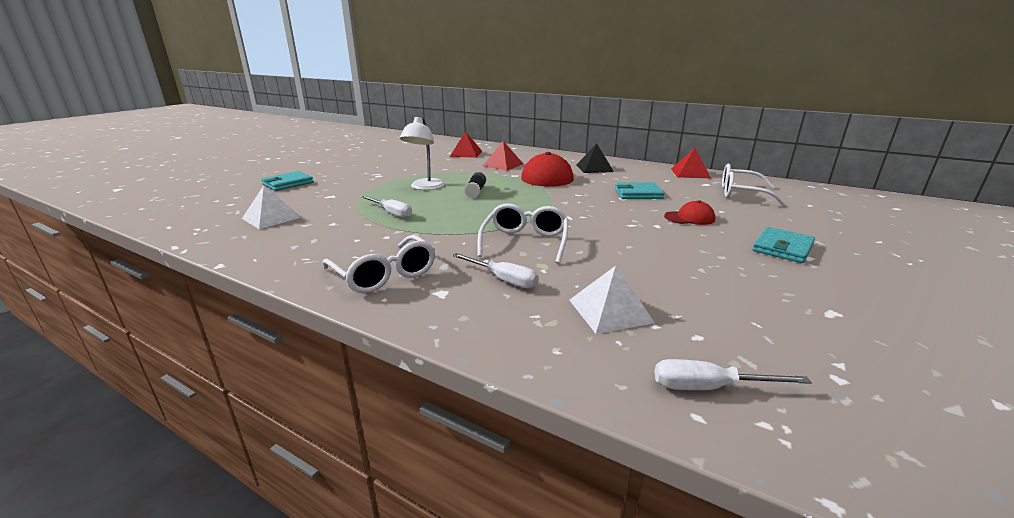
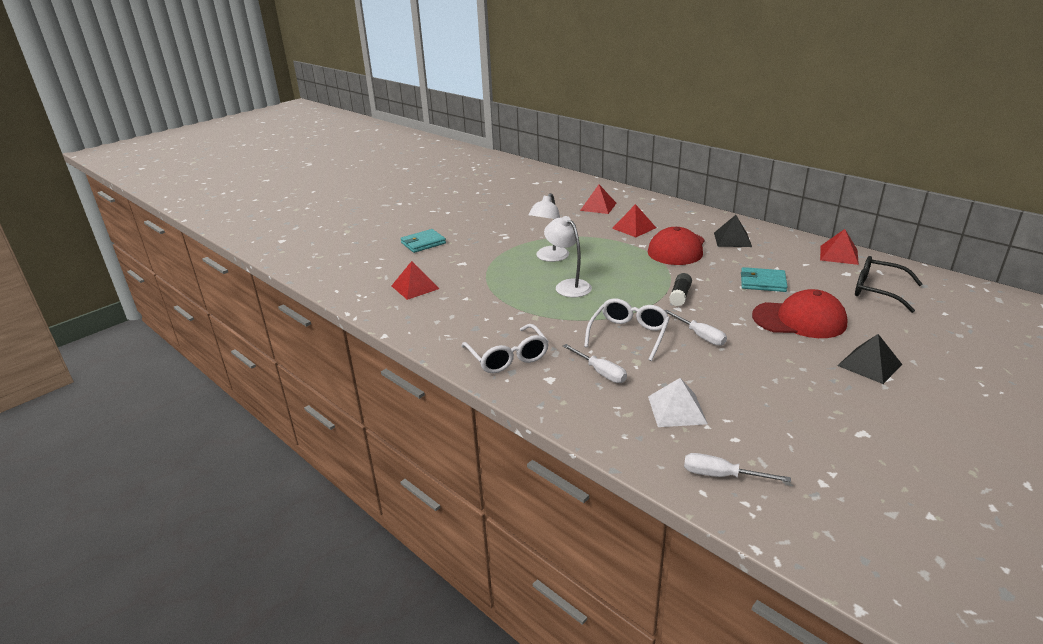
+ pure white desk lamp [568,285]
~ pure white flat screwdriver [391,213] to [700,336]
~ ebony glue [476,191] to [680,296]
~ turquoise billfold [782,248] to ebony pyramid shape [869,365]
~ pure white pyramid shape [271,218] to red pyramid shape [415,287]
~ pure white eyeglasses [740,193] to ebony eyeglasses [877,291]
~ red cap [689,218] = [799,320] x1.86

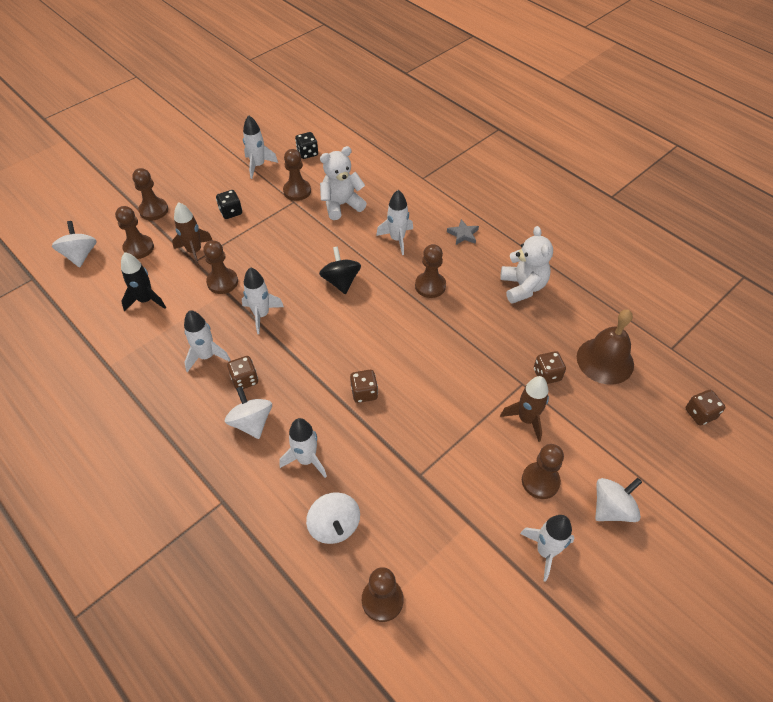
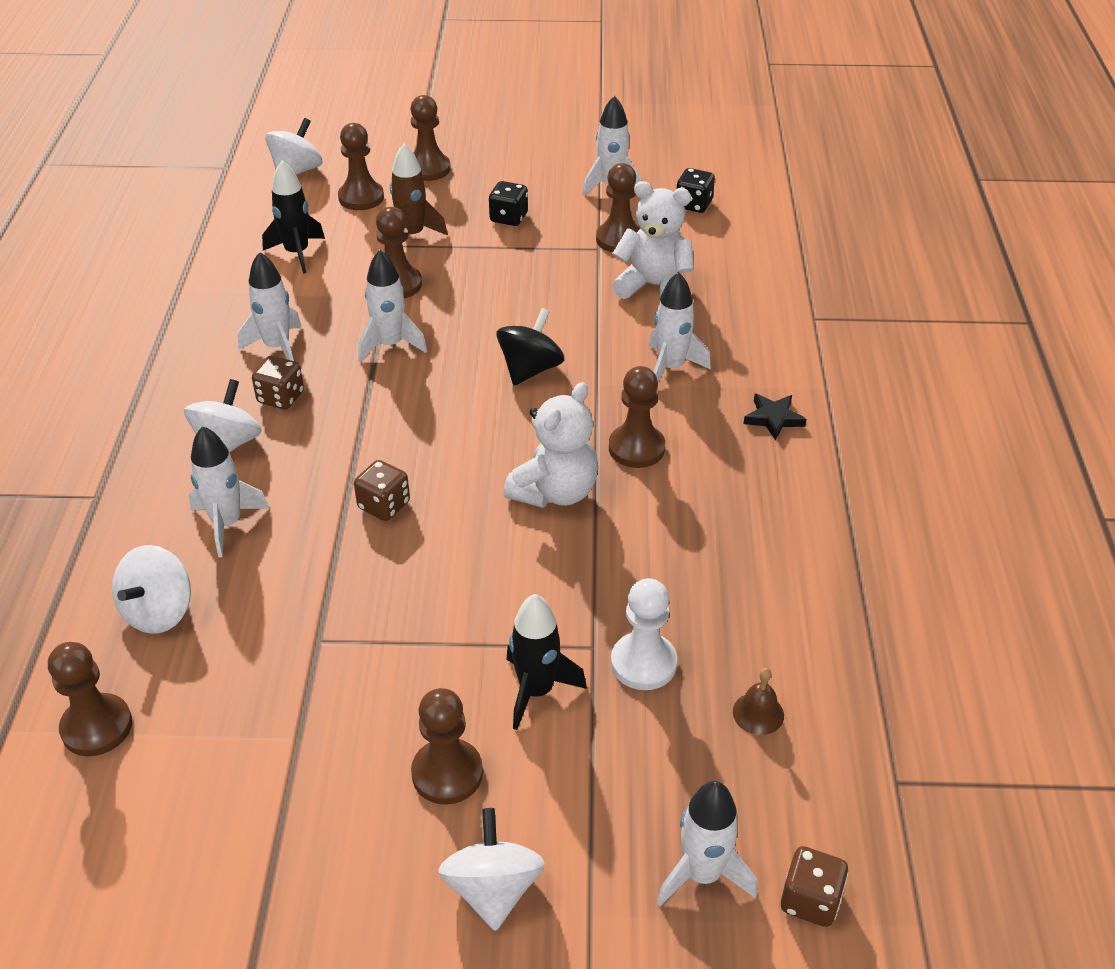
~ pure white teddy [523,287] to [555,492]
~ pure white spaceship [545,551] to [702,874]
~ russet dice [547,374] to pure white pawn [643,663]
~ ash-grey star [463,234] to ebony star [773,418]
~ russet spaceship [526,419] to ebony spaceship [536,691]
~ pure white spinning top [612,508] = [493,889] 105 degrees counterclockwise
~ russet bell [605,360] = [758,713] x0.44

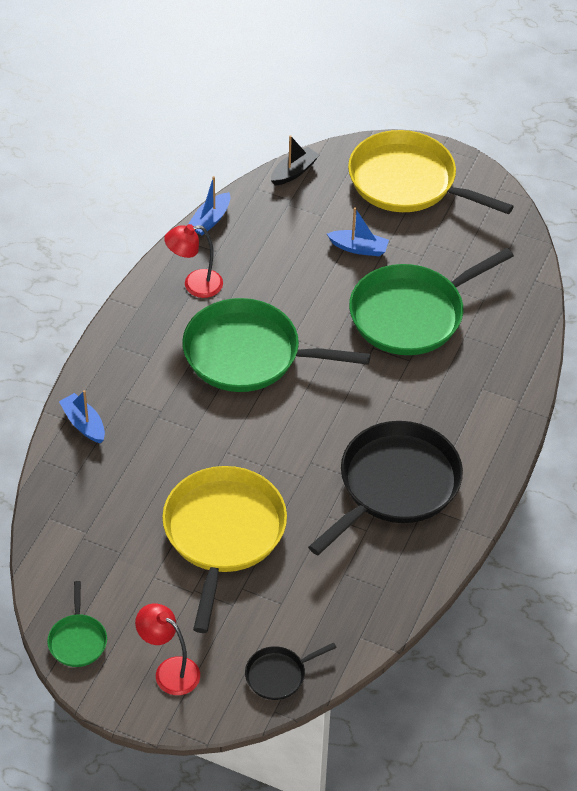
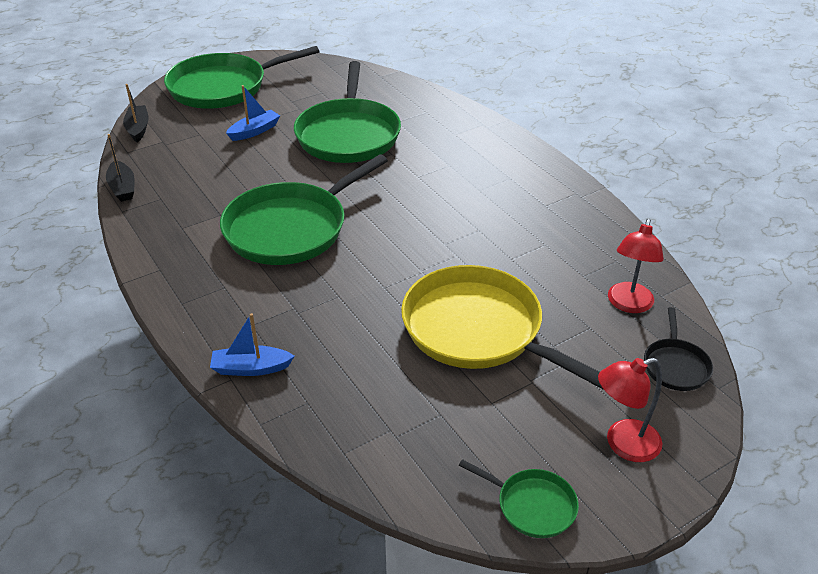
- ebony skillet [395,485]
~ red desk lamp [195,285] to [628,305]
~ royal blue boat [210,220] to ebony boat [122,188]
~ golden skillet [408,182] to leaf-green skillet [223,87]

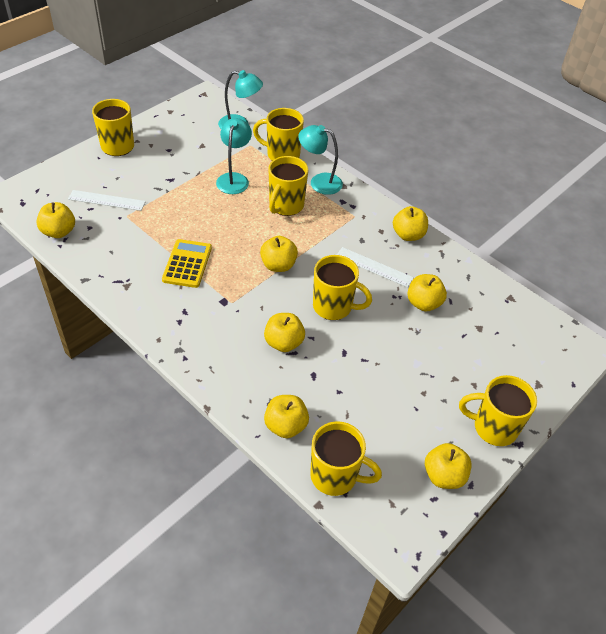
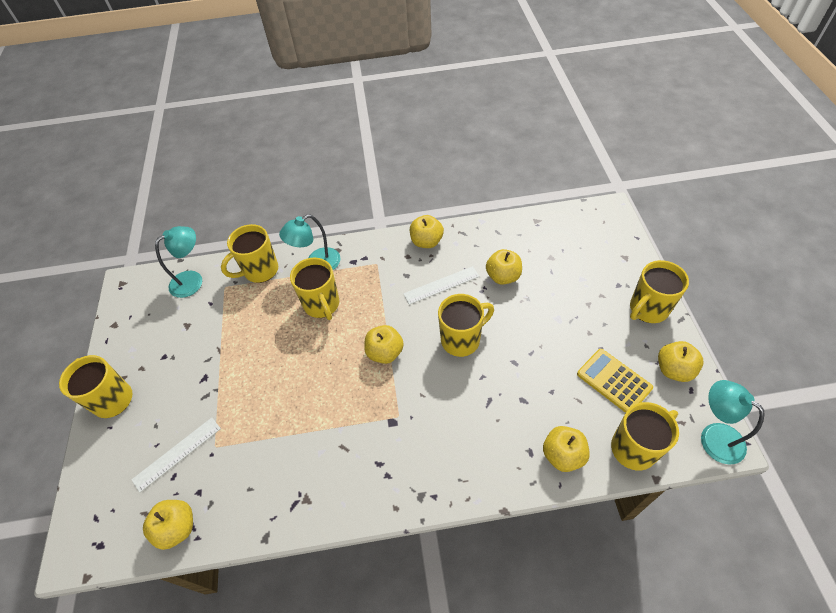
- golden apple fruit [283,343]
~ golden pocket calculator [187,264] to [614,381]
~ turquoise desk lamp [234,179] to [714,436]

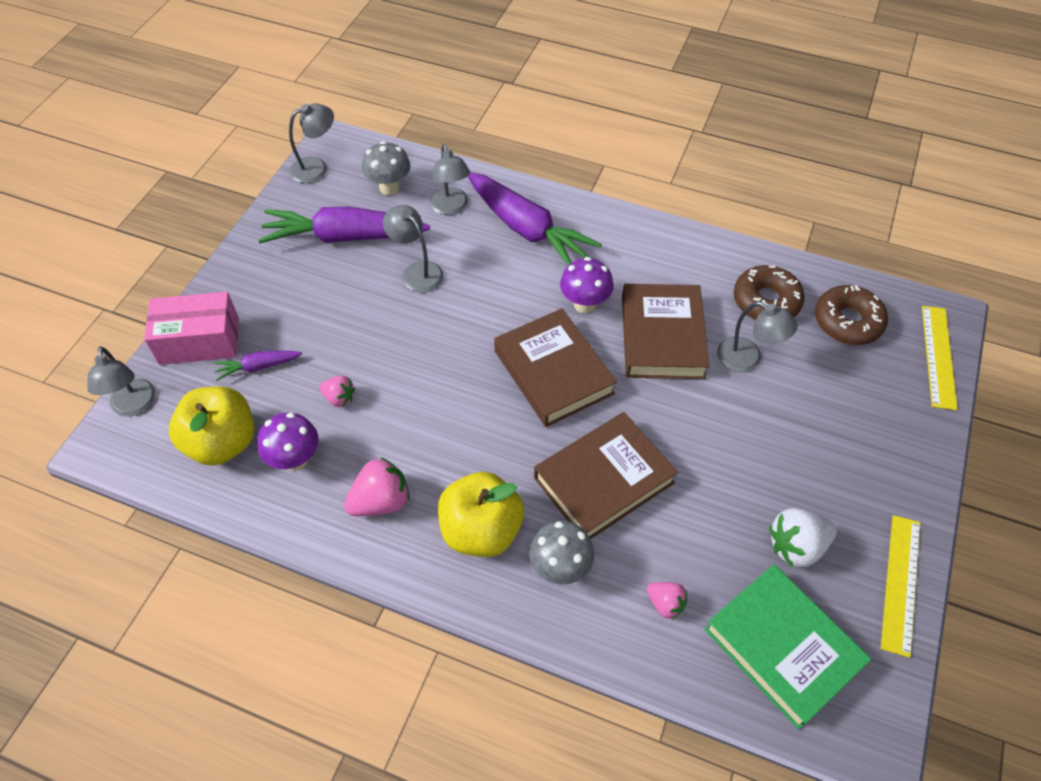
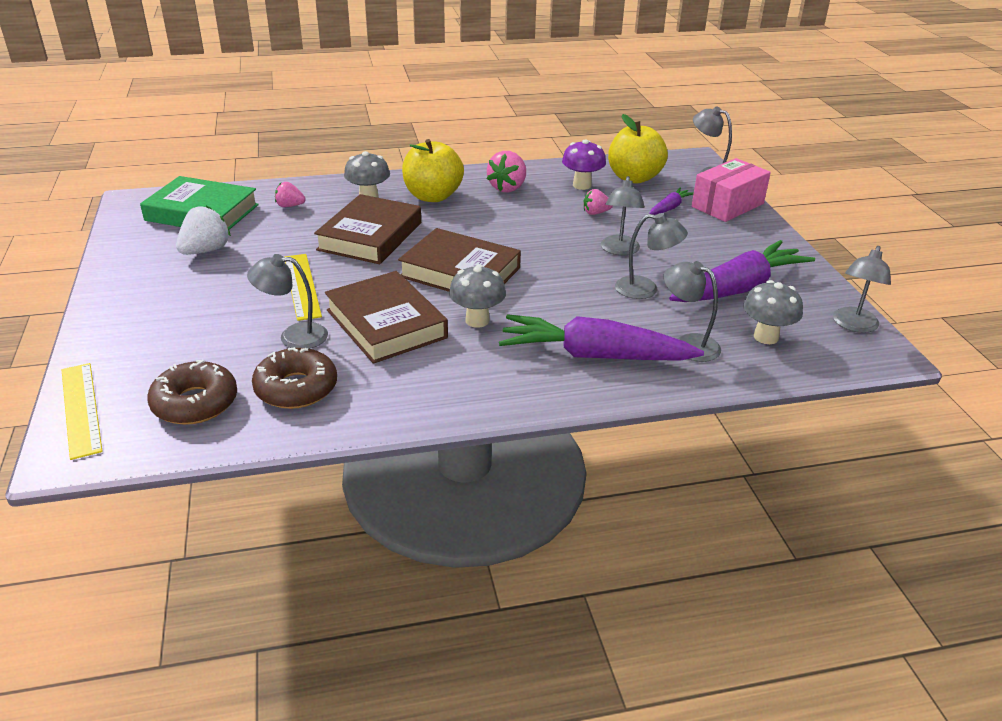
+ ash-grey desk lamp [619,250]
~ golden measuring stick [900,583] to [302,286]
~ purple fungus [584,304] to ash-grey fungus [477,320]

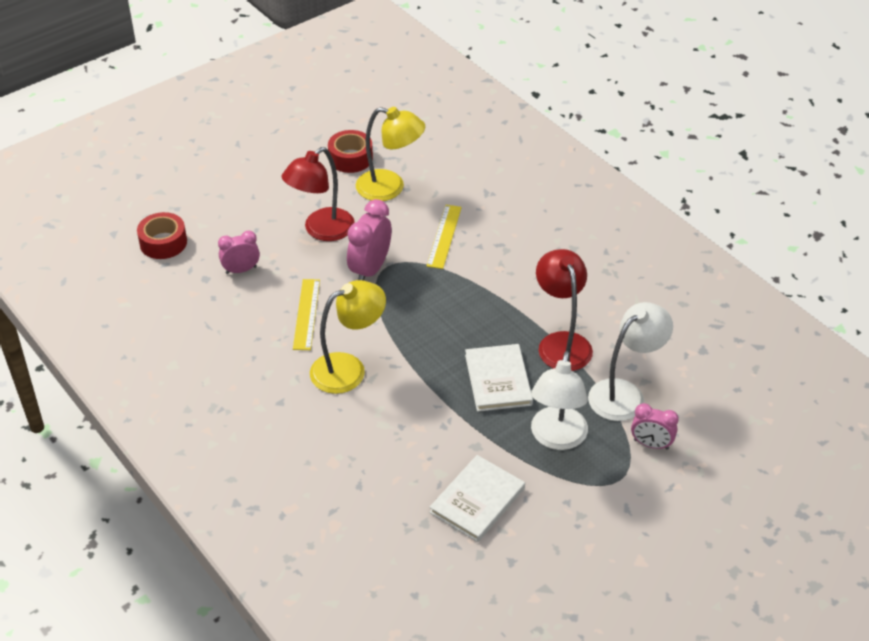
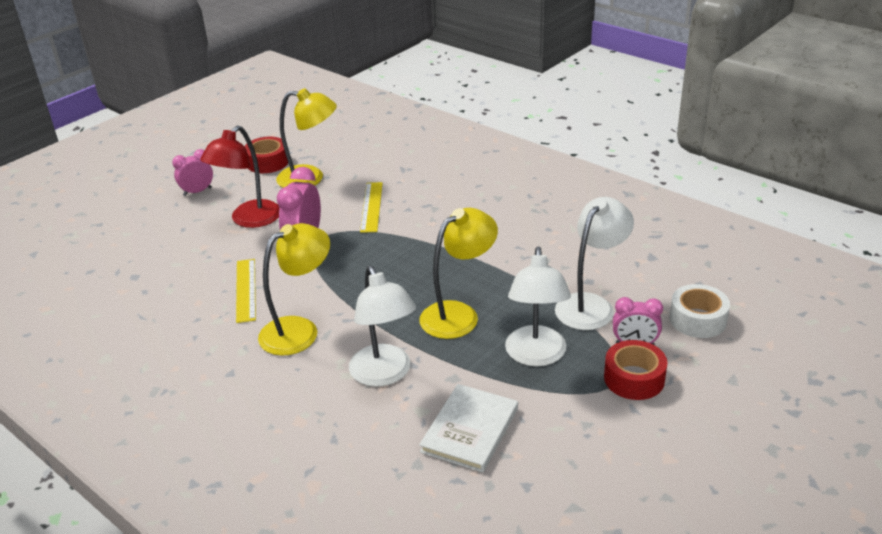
- red desk lamp [561,343]
+ pure white desk lamp [384,374]
+ pure white sticky tape [697,319]
~ red sticky tape [163,242] to [634,378]
~ rose-pink bedside clock [241,270] to [197,191]
~ pure white hardcover [498,380] to golden desk lamp [458,314]

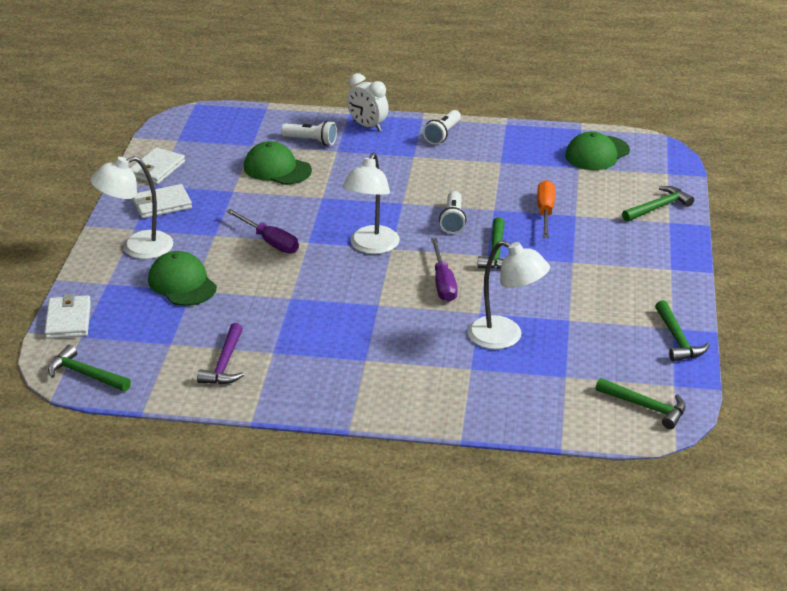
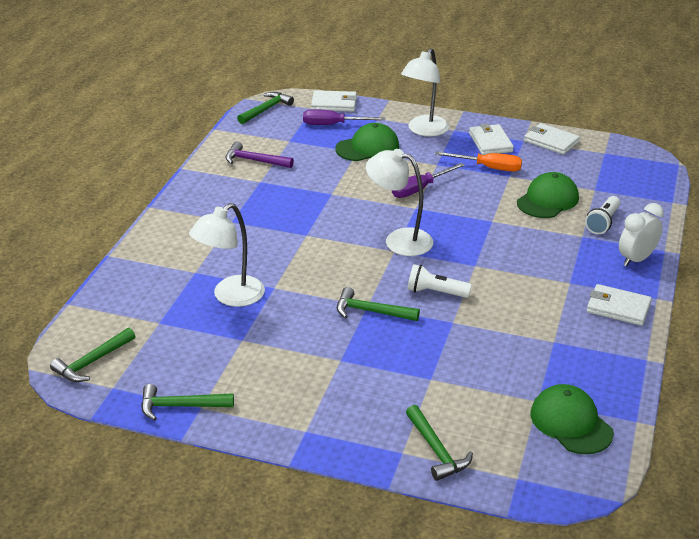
~ purple flat screwdriver [443,283] to [333,125]
~ orange flat screwdriver [545,212] to [488,168]
~ pure white flashlight [443,134] to pure white billfold [618,308]
~ pure white desk lamp [137,248] = [424,130] 135 degrees counterclockwise

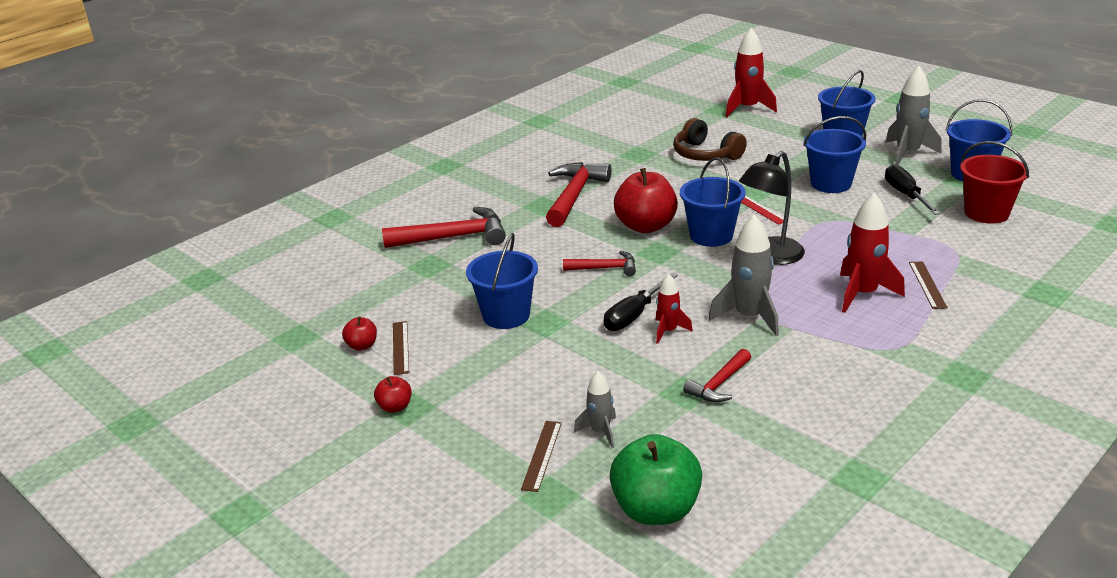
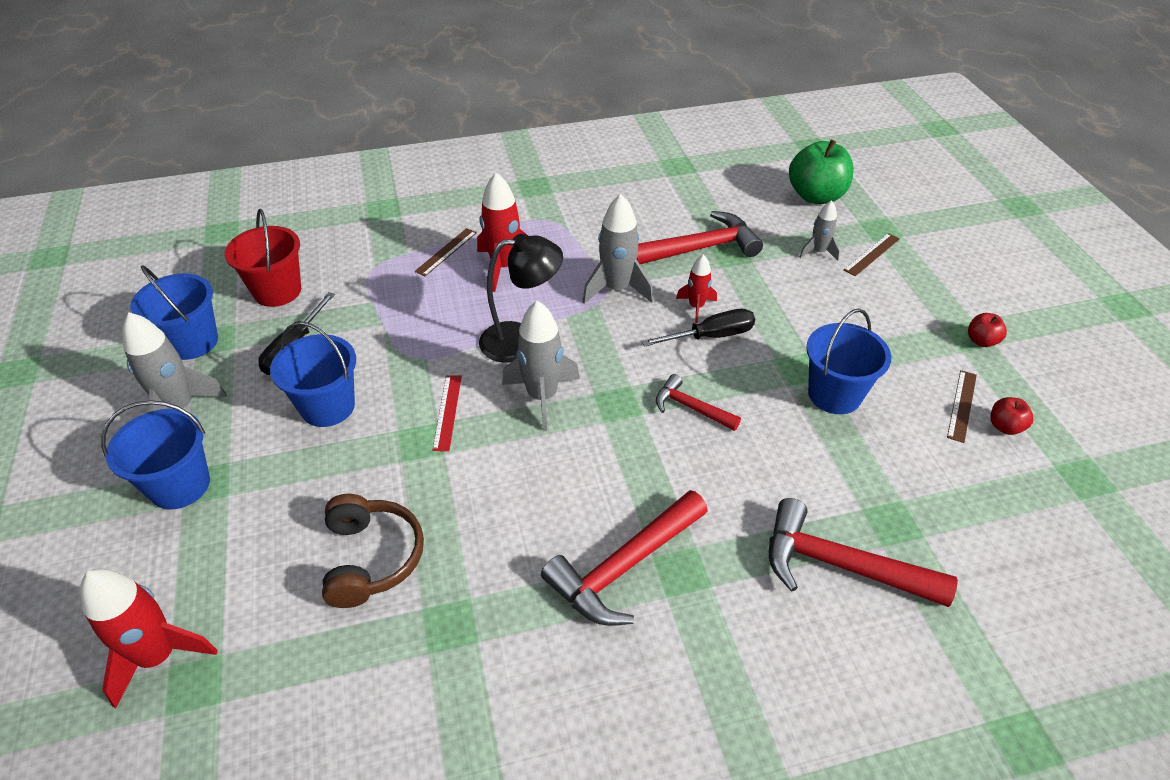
- red apple fruit [646,226]
~ royal blue bucket [711,236] to ash-grey spaceship [542,396]
~ red hammer [719,384] = [701,248] x1.76

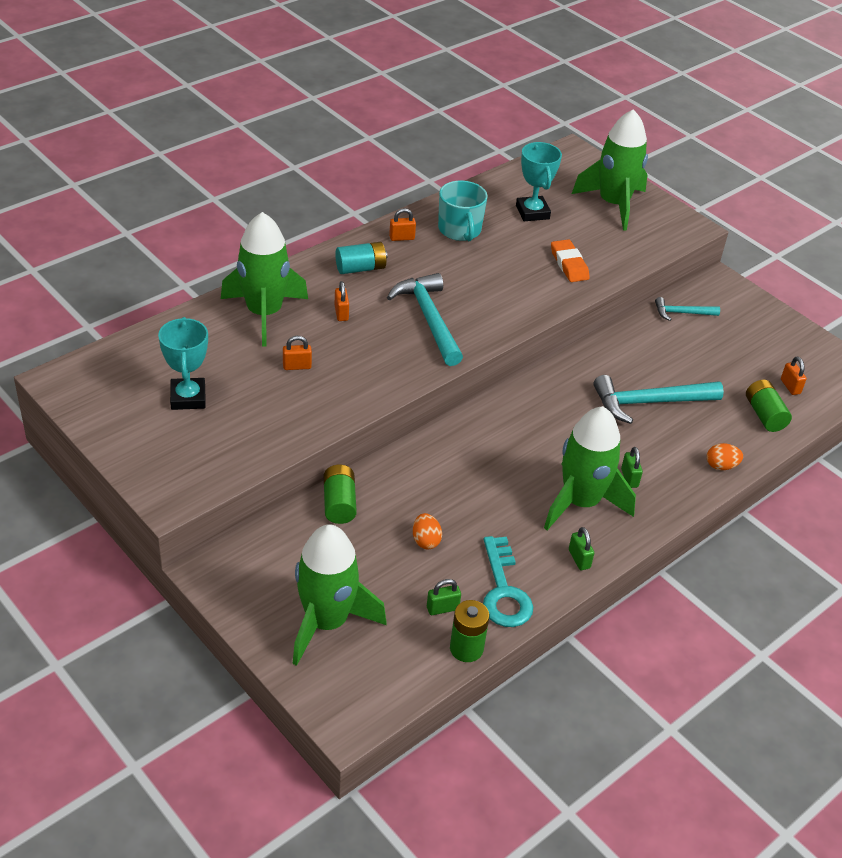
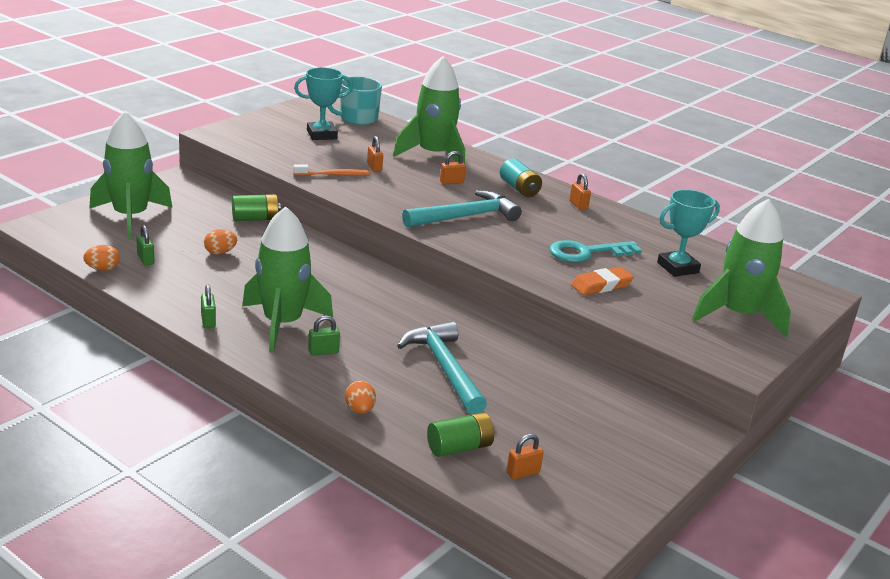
- turquoise hammer [682,313]
+ orange toothbrush [334,175]
~ turquoise coffee mug [460,230] to [357,118]
~ turquoise latchkey [504,591] to [586,253]
~ leaf-green battery [466,648] to orange egg shape [102,269]
~ leaf-green lock [579,559] = [208,321] 75 degrees counterclockwise

